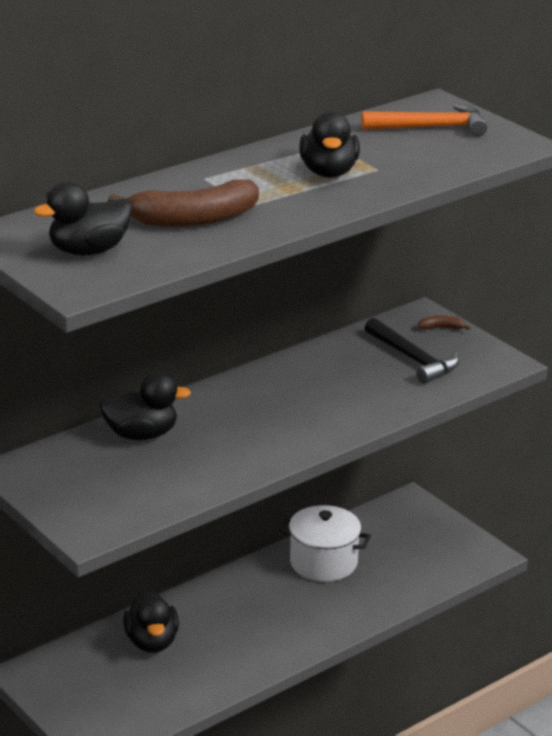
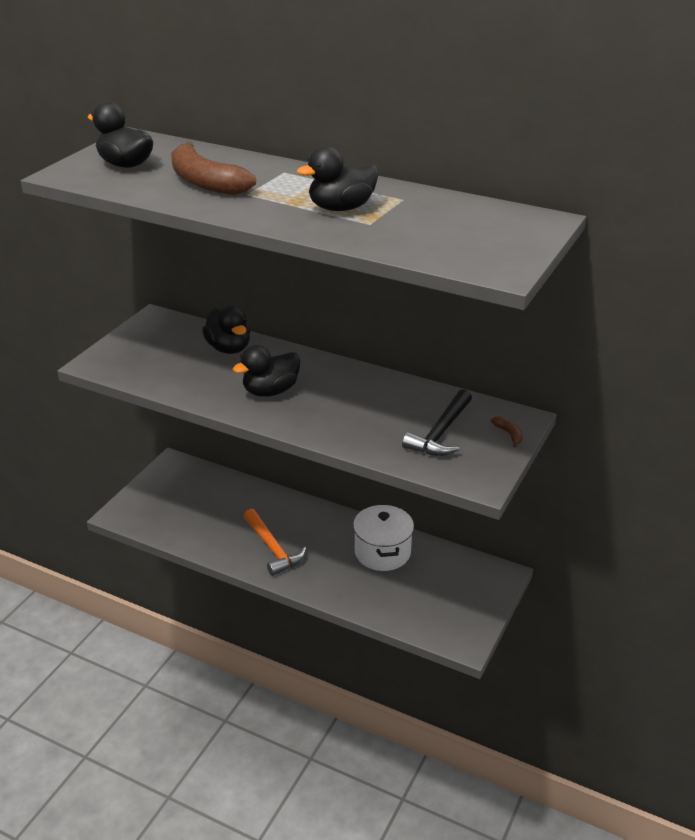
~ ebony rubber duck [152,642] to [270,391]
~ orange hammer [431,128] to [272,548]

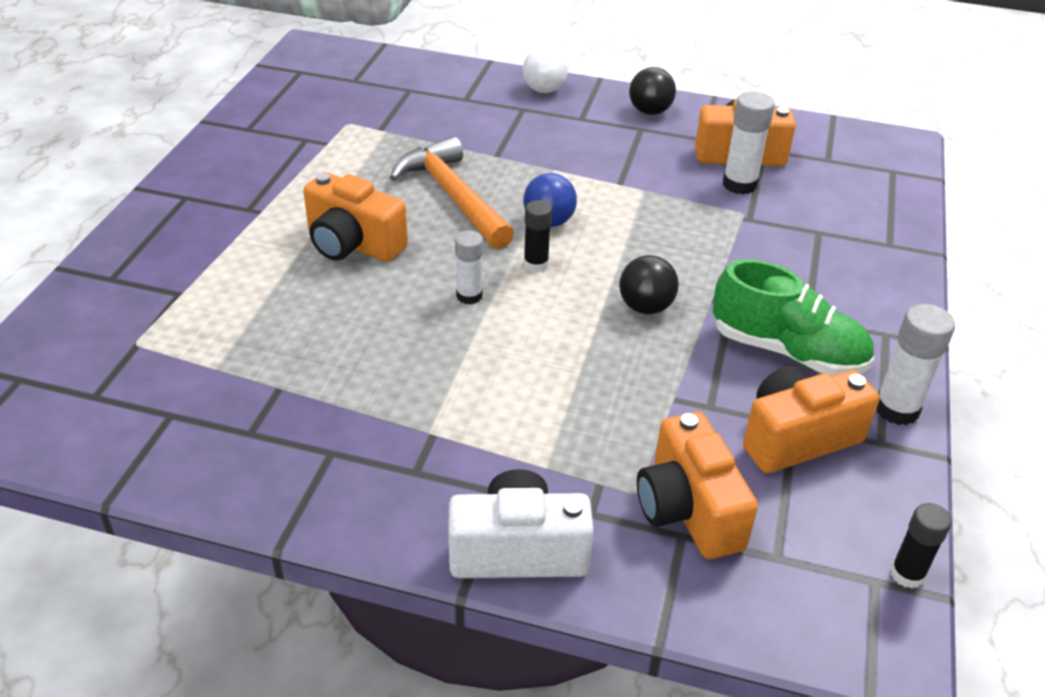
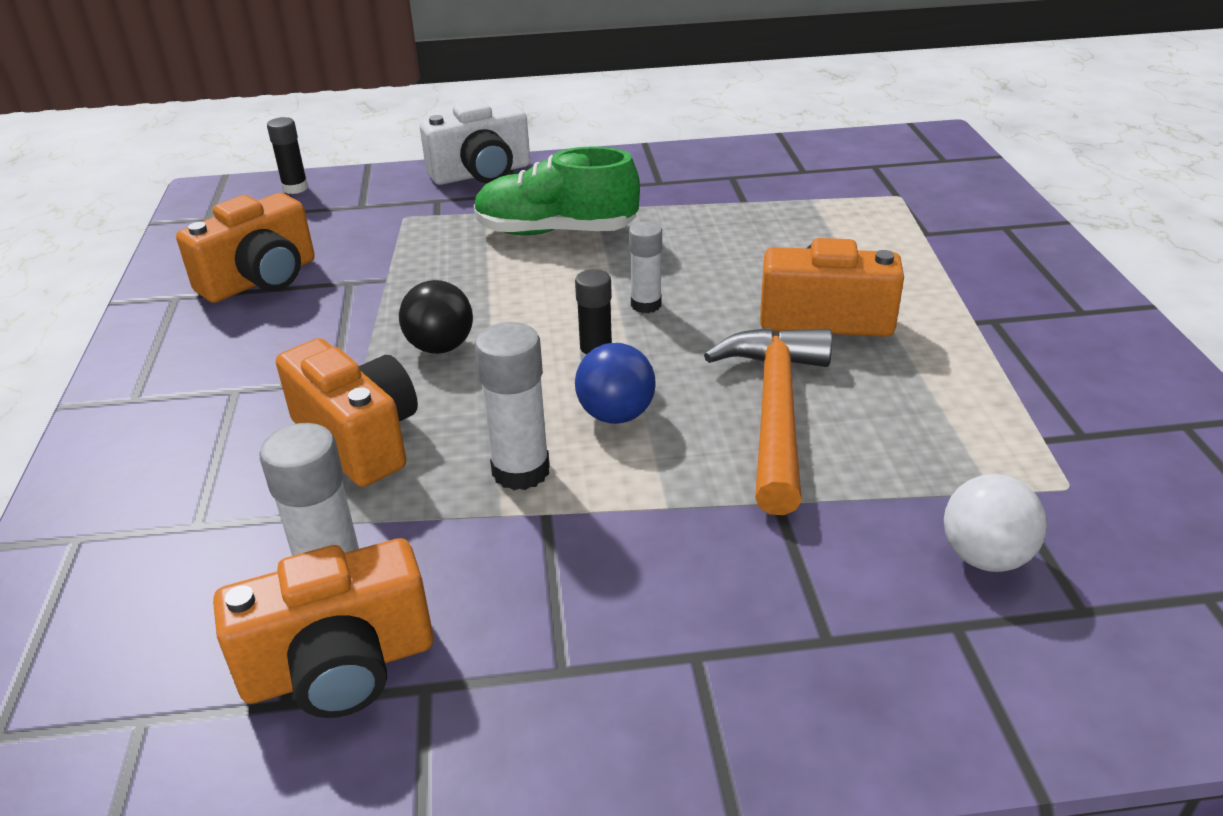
- ebony sphere [650,111]
~ pure white sphere [544,90] to [985,556]
~ orange photo camera [688,510] to [359,438]
~ leaf-green shoe [787,351] to [556,231]
~ pure white glue [896,409] to [521,471]
~ ebony glue [907,574] to [295,188]
~ orange hammer [452,196] = [775,411] 120 degrees counterclockwise

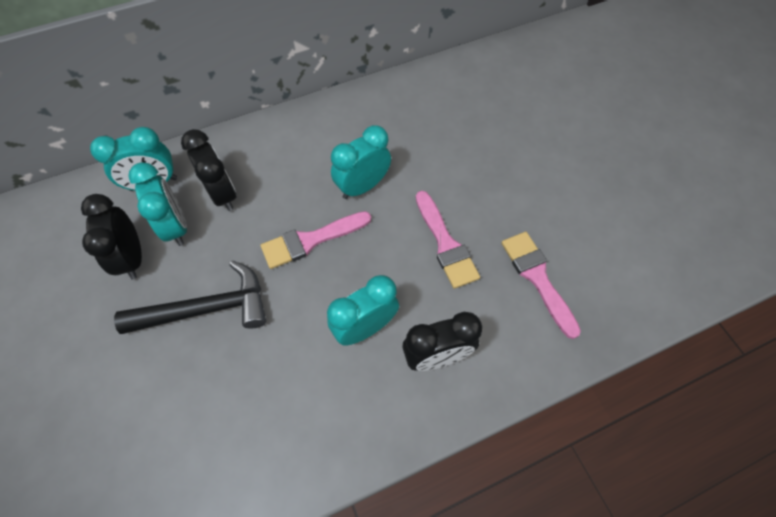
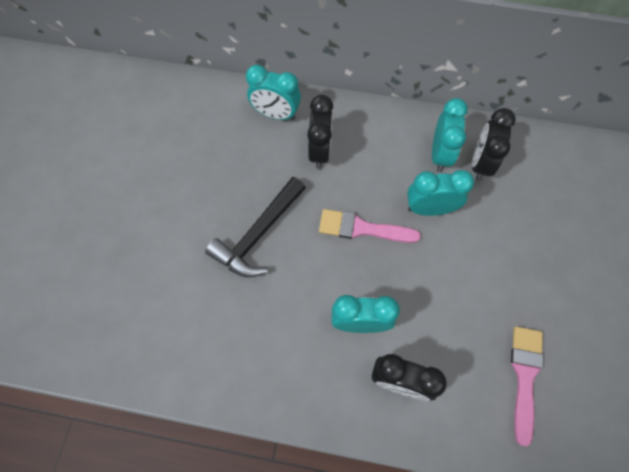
- rose-pink paintbrush [445,244]
~ ebony bedside clock [132,258] to [480,163]
~ turquoise bedside clock [176,227] to [440,154]
~ ebony hammer [207,309] = [258,234] 105 degrees clockwise

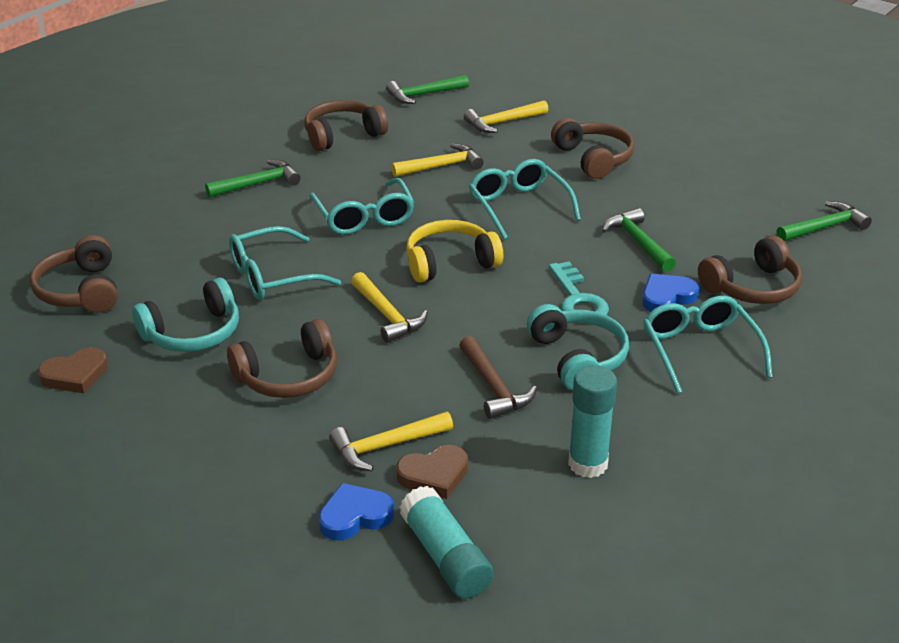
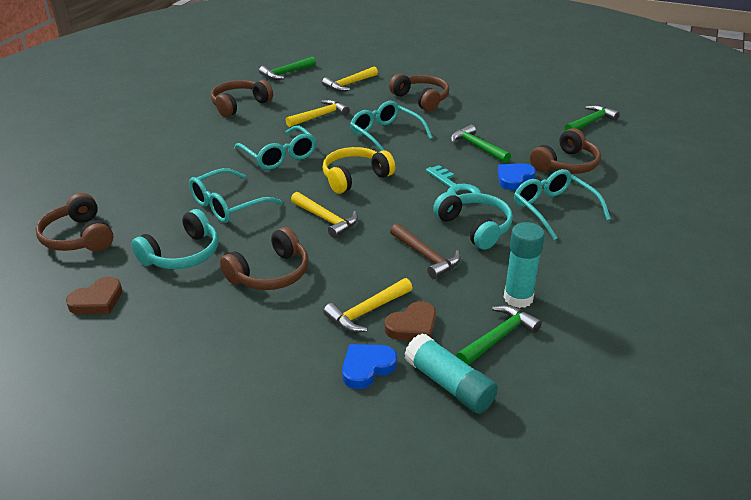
~ leaf-green hammer [258,184] to [498,337]

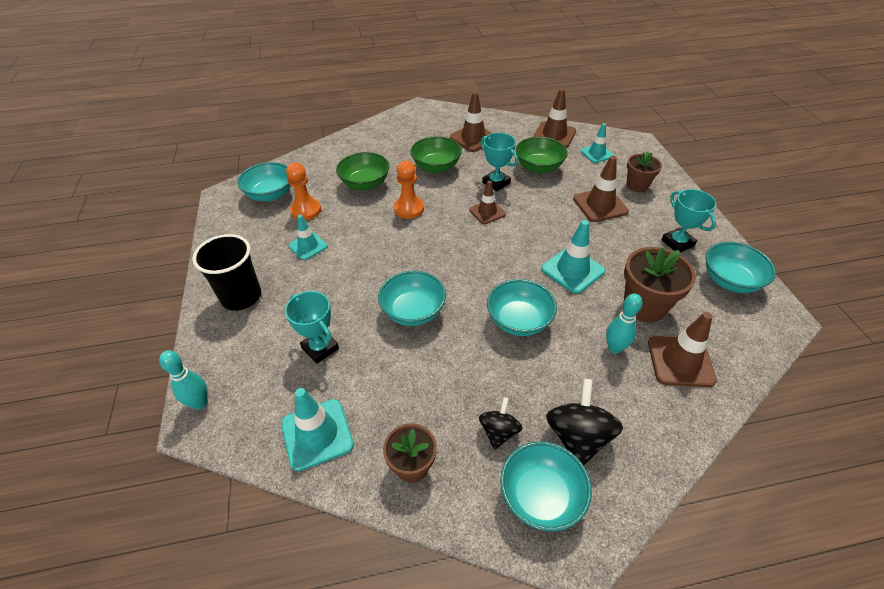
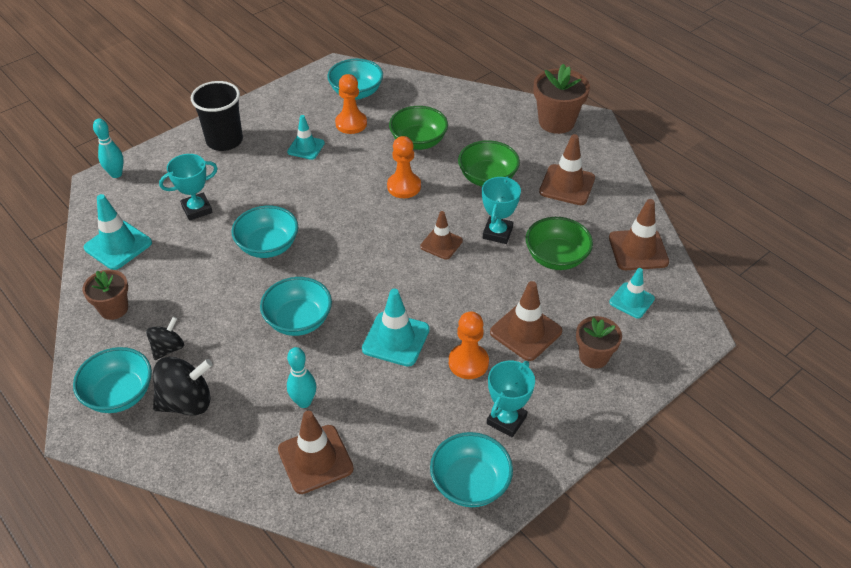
+ orange pawn [468,362]
~ russet plant pot [644,306] to [556,122]
~ turquoise trophy [320,348] = [197,209] 45 degrees clockwise
~ ebony spinning top [499,432] = [168,348] 45 degrees counterclockwise

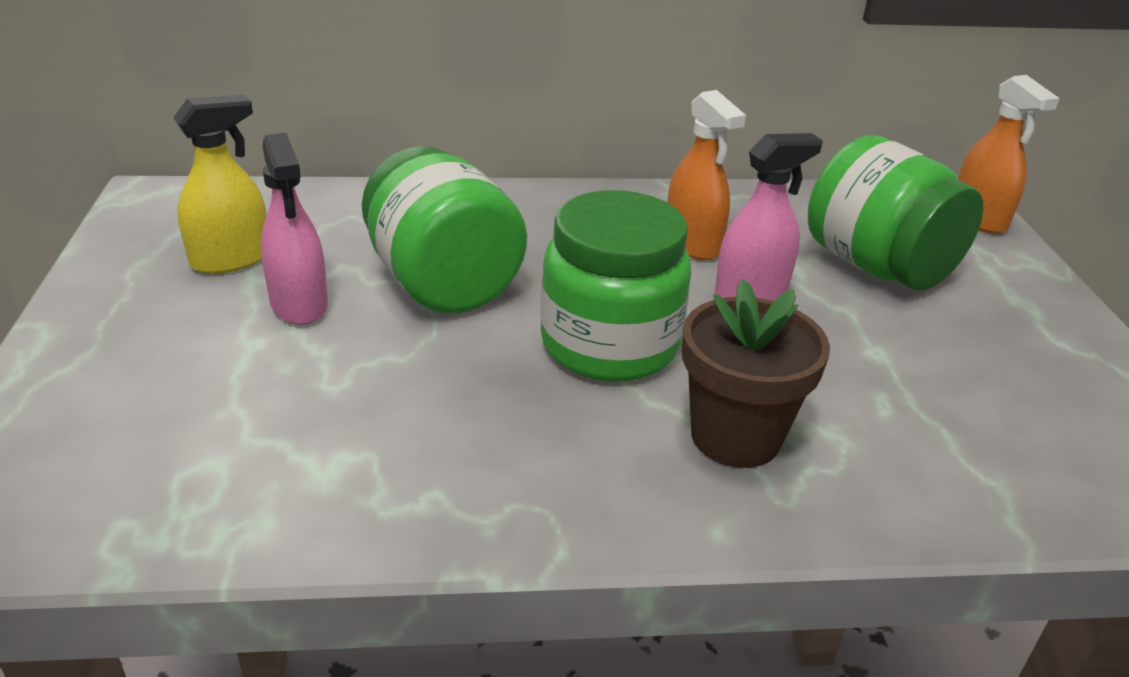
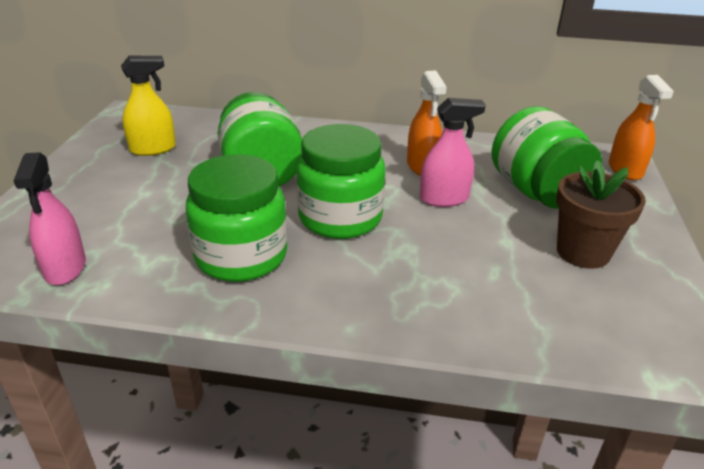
+ leaf-green jam jar [241,256]
~ rose-pink spray bottle [299,304] to [65,268]
~ russet plant pot [735,436] to [583,252]

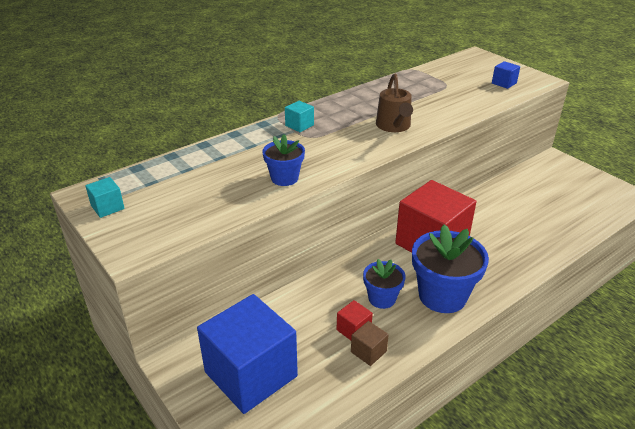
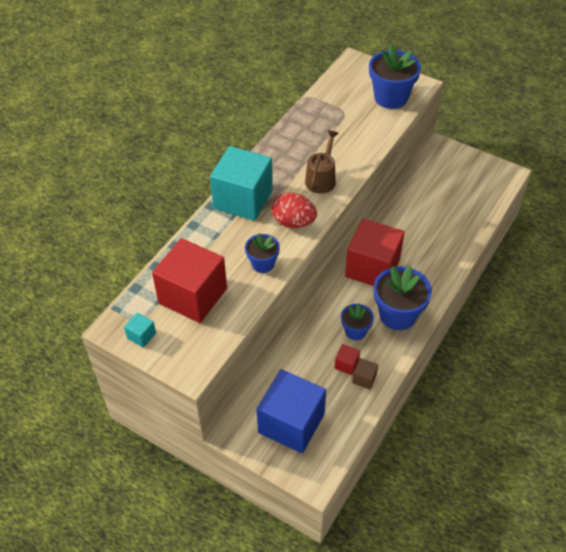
+ red block [193,296]
+ red egg shape [293,222]
~ royal blue block [504,83] to royal blue plant pot [391,97]
~ russet watering can [394,126] = [321,179] 135 degrees counterclockwise
~ turquoise block [299,125] = [243,199] x2.48

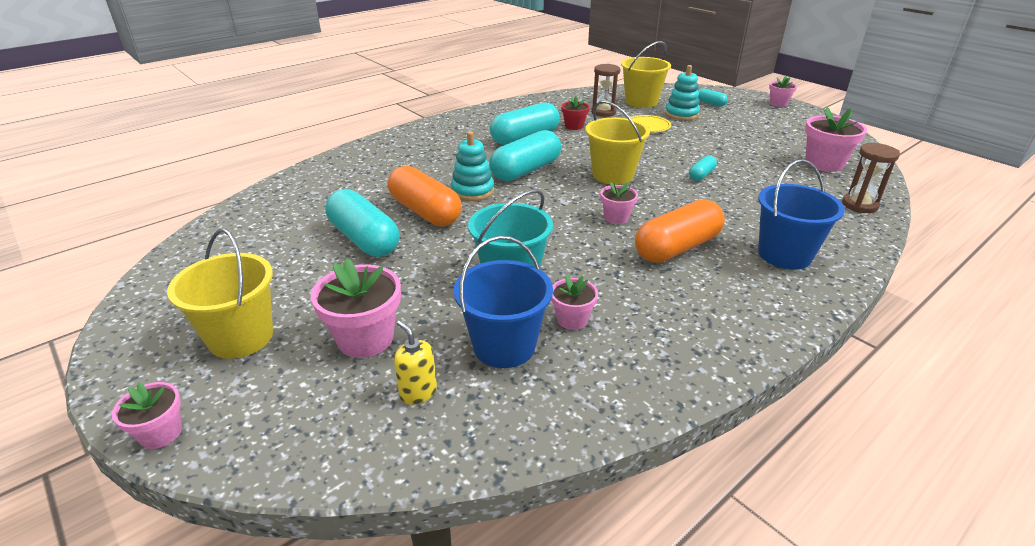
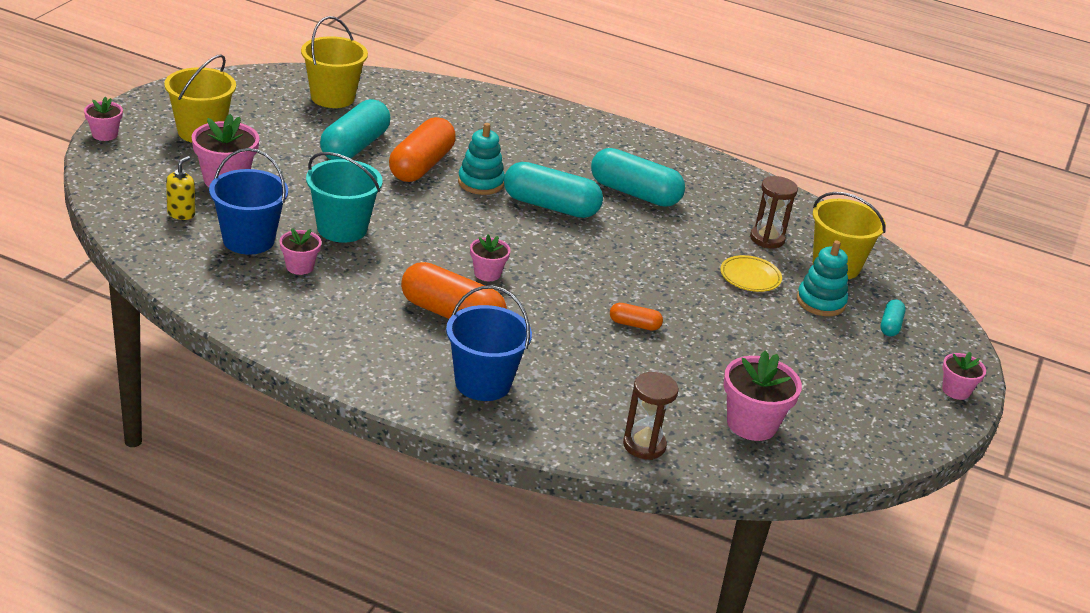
- red plant pot [574,126]
~ golden bucket [613,175] to [332,97]
~ turquoise pill [701,175] to orange pill [634,324]

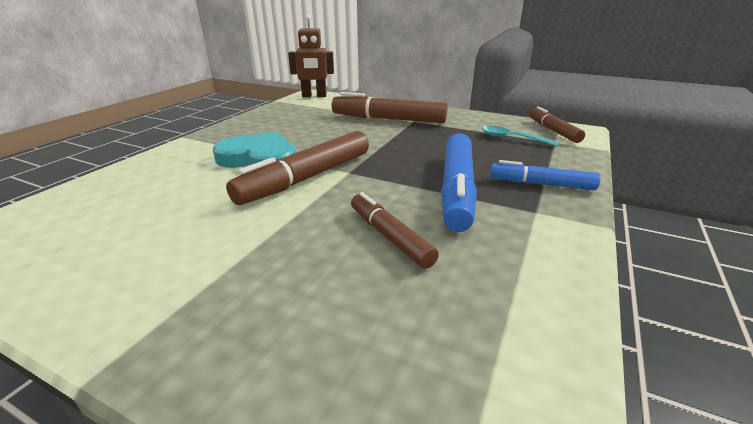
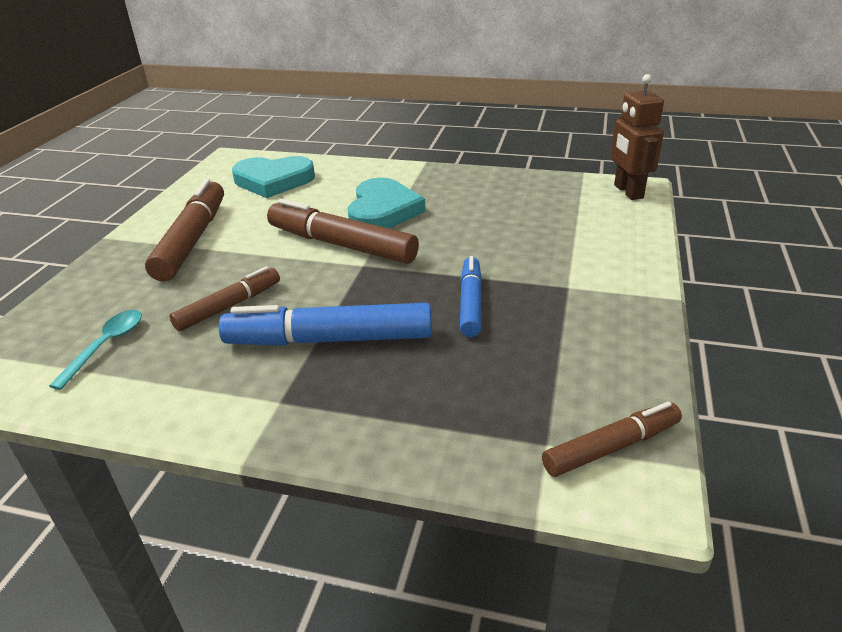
+ turquoise heart [273,181]
~ russet marker pen [388,119] to [192,240]
~ turquoise tablespoon [512,138] to [106,346]
~ royal blue marker pen [541,184] to [470,303]

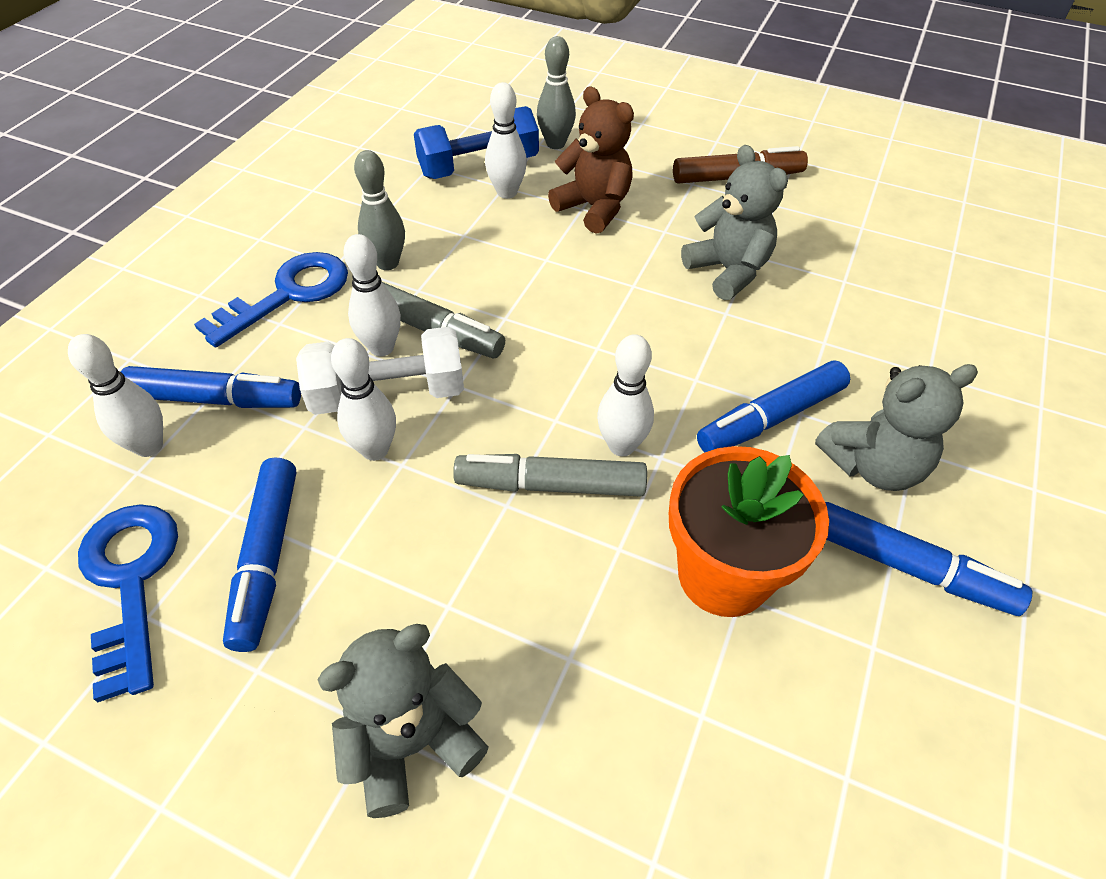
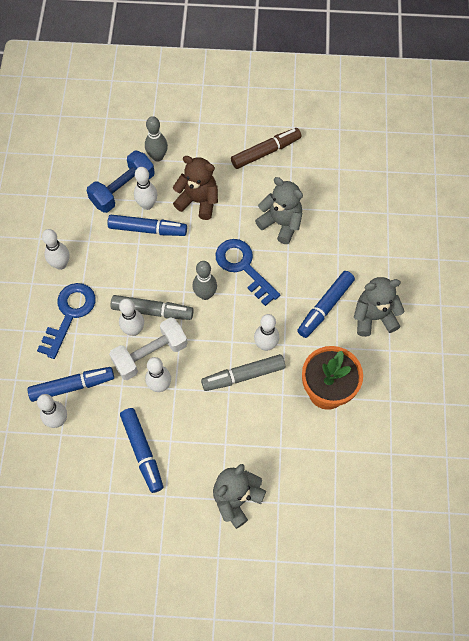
+ pure white bowling pin [61,264]
~ royal blue latchkey [130,582] to [243,267]
~ ash-grey bowling pin [387,263] to [205,294]
~ royal blue marker pen [909,568] to [147,229]
~ ash-grey teddy [873,466] = [374,317] 150 degrees counterclockwise

